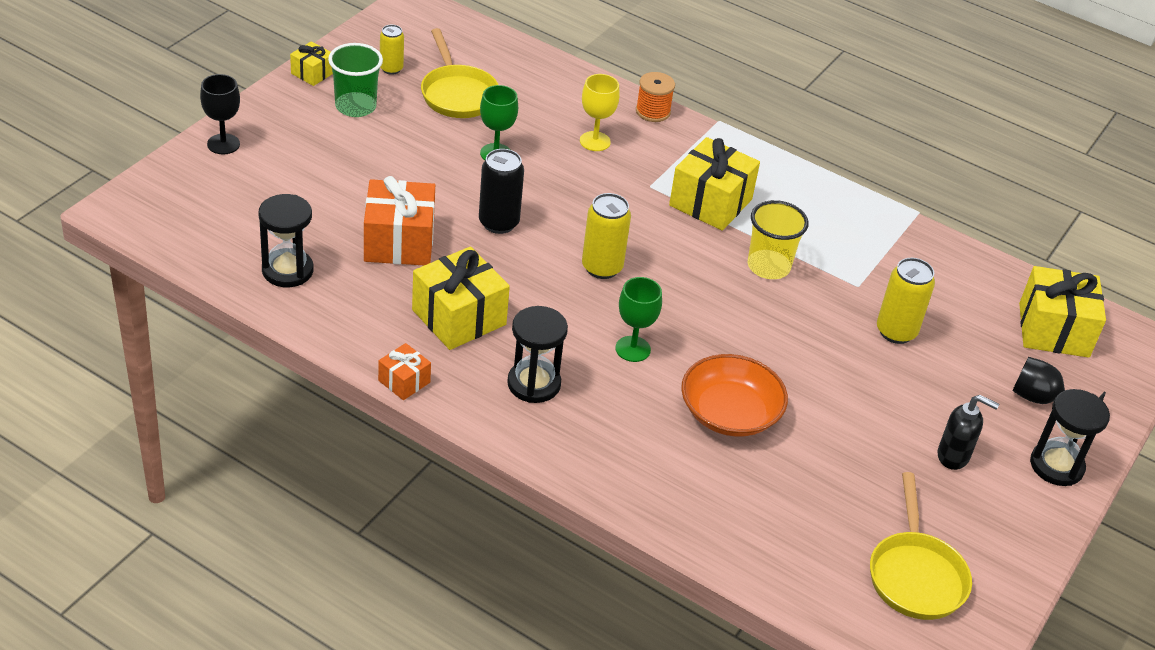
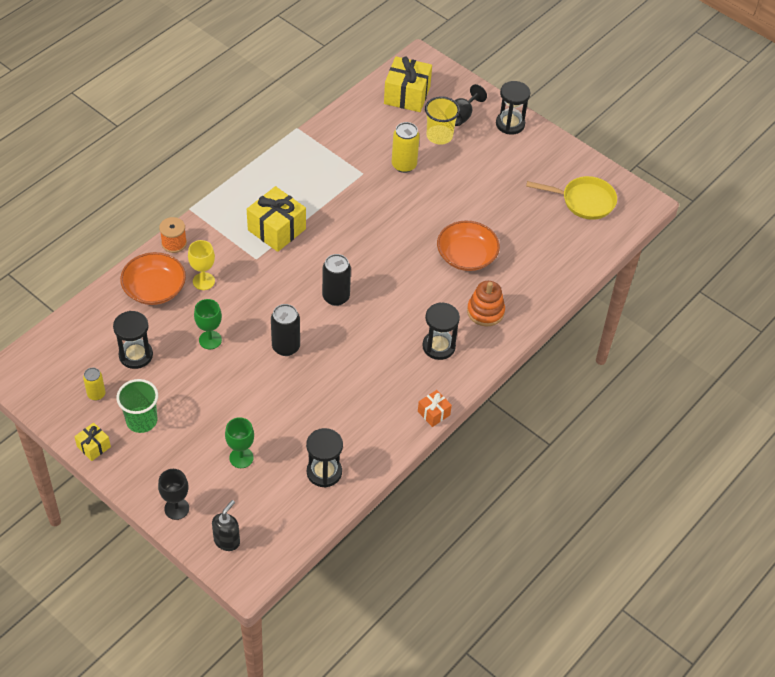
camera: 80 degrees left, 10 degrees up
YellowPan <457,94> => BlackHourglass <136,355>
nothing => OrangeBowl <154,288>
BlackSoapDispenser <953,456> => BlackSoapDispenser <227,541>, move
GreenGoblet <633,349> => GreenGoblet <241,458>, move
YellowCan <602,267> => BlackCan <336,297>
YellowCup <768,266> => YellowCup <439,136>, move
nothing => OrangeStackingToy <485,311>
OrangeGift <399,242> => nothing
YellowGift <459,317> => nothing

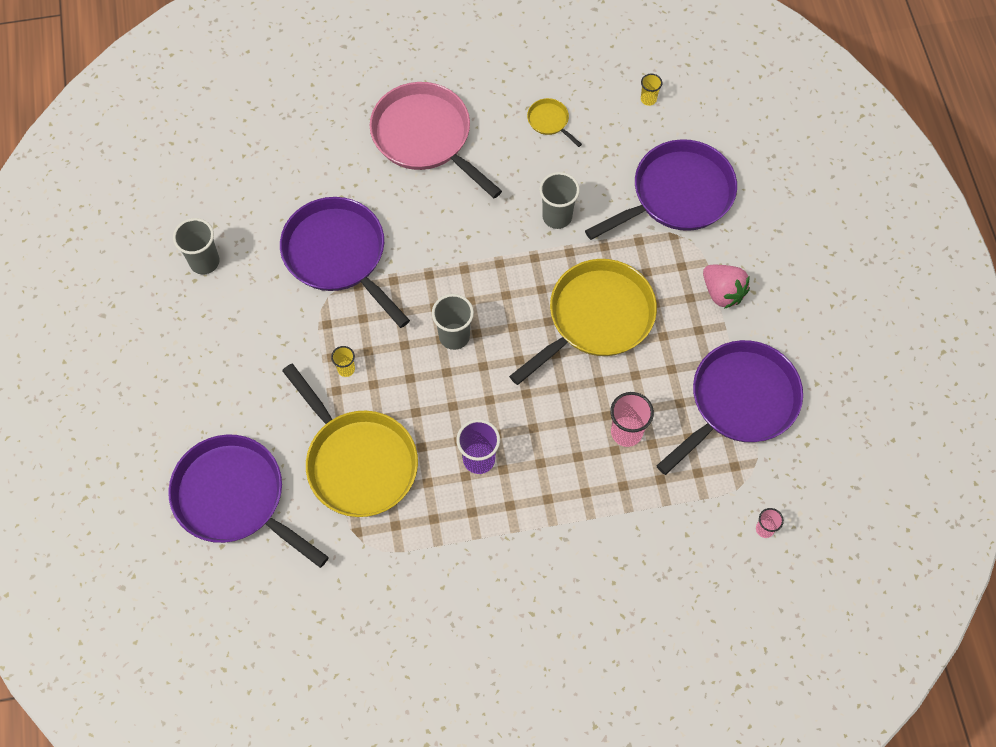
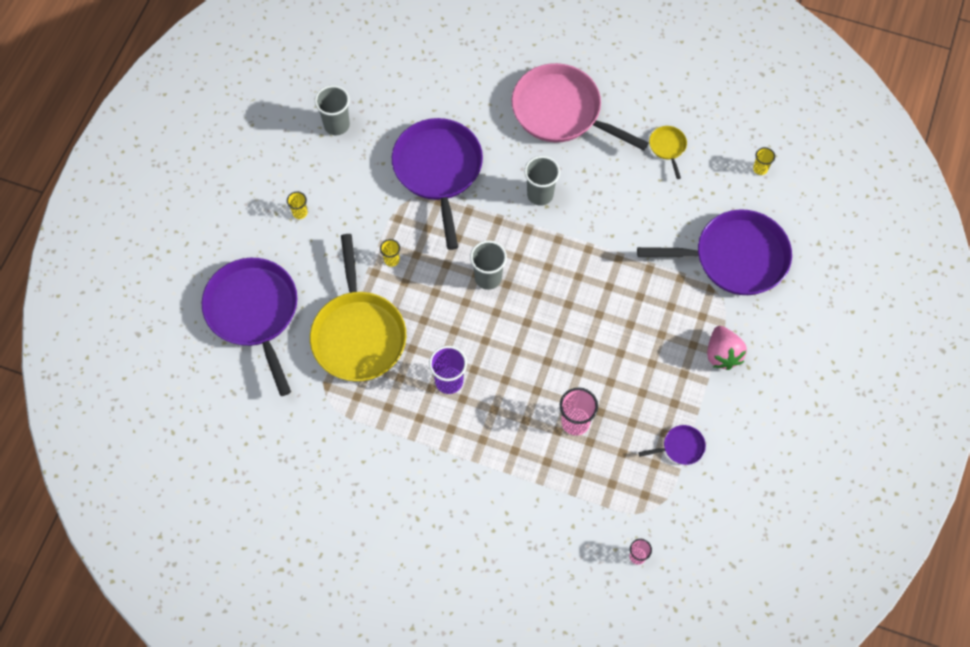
camera: 30 degrees right, 0 degrees up
nothing => YellowCup <300,213>
PinkPan <425,137> => PinkPan <561,111>, 45 degrees counterclockwise
GreyCup <557,216> => GreyCup <540,194>, move
PurplePan <739,402> => PurplePan <680,447>, x0.42
YellowPan <596,318> => nothing

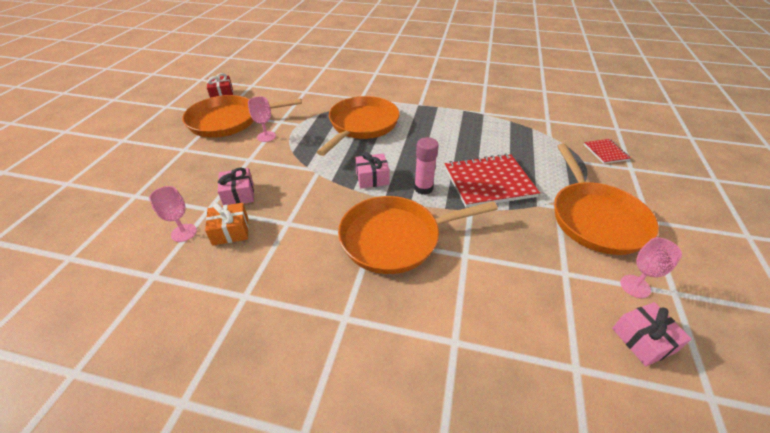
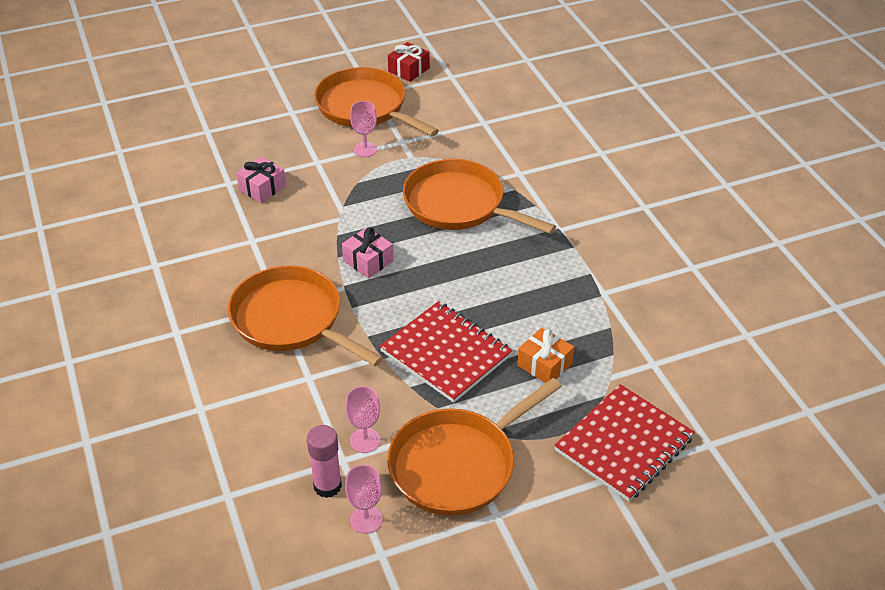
camera: 55 degrees right, 0 degrees up
PinkGlueStick <423,188> => PinkGlueStick <327,486>, move
PinkGoblet <184,233> => PinkGoblet <365,440>, move
OrangePan <362,125> => OrangePan <459,205>, 135 degrees counterclockwise
OrangeGift <230,231> => OrangeGift <544,364>, move
RedNotebook <605,152> => RedNotebook <624,444>, x1.98
PinkGift <643,340> => nothing

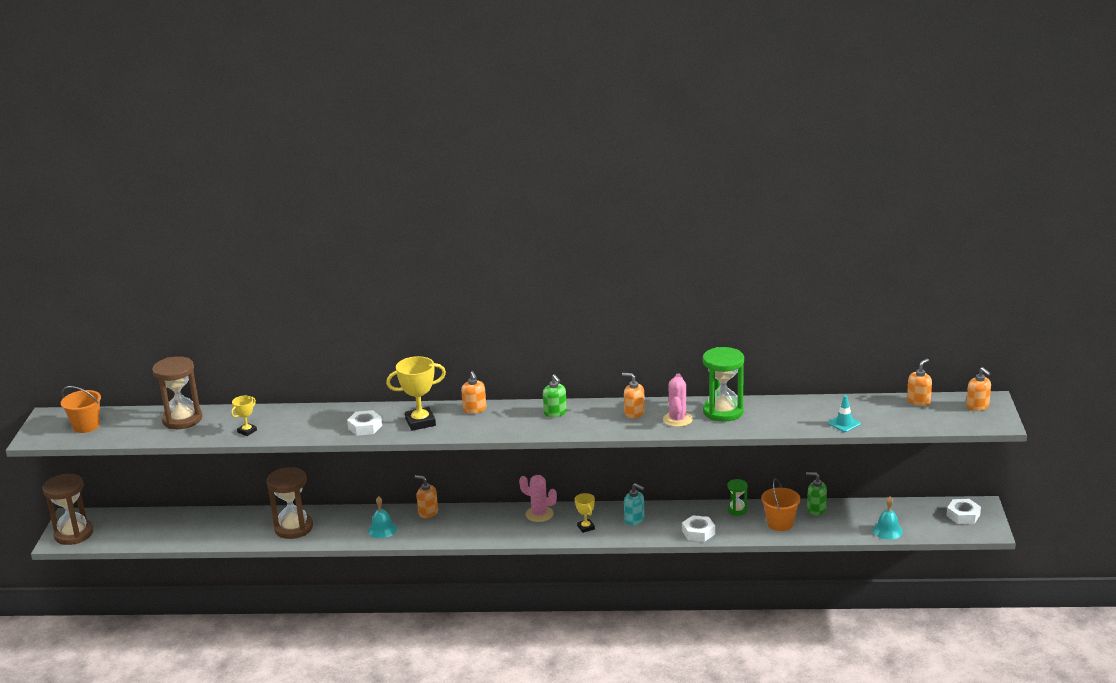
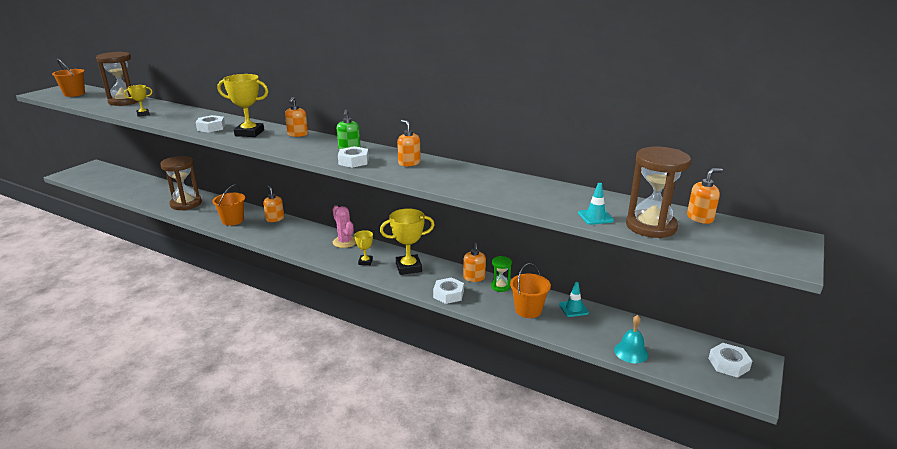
camera: 25 degrees right, 0 degrees up
TurquoiseBell <382,530> => OrangeBucket <232,220>
nothing => WhiteNut <353,161>
TurquoiseSoapDispenser <634,519> => YellowTrophy <408,267>
OrangeSoapDispenser <977,406> => OrangeSoapDispenser <474,278>, move
GreenSoapDispenser <816,509> => TurquoiseTrafficCone <573,308>
BrownHourglass <73,534> => BrownHourglass <651,226>, move
PinkCactus <677,419> => nothing
GreenHourglass <723,411> => nothing

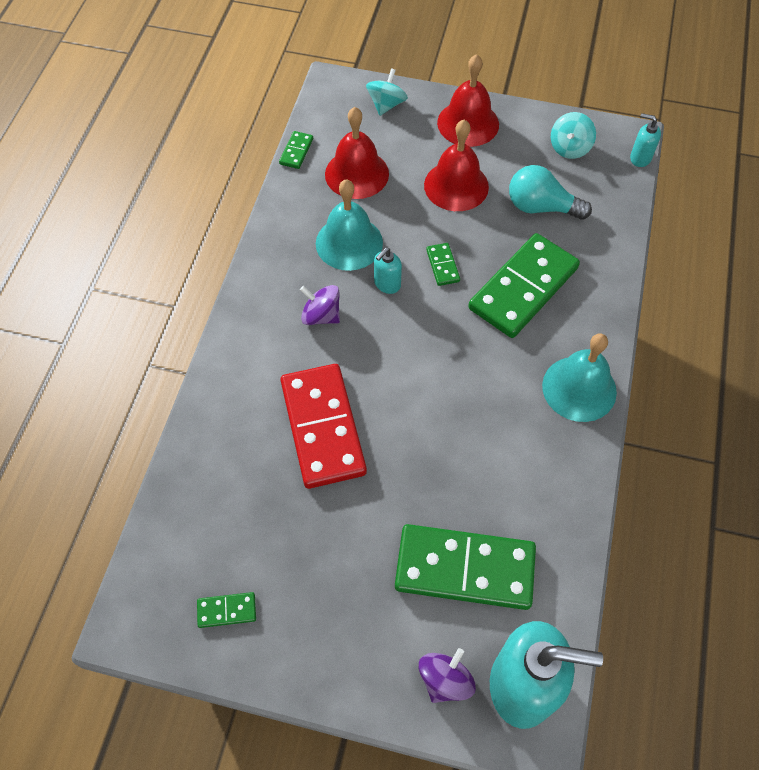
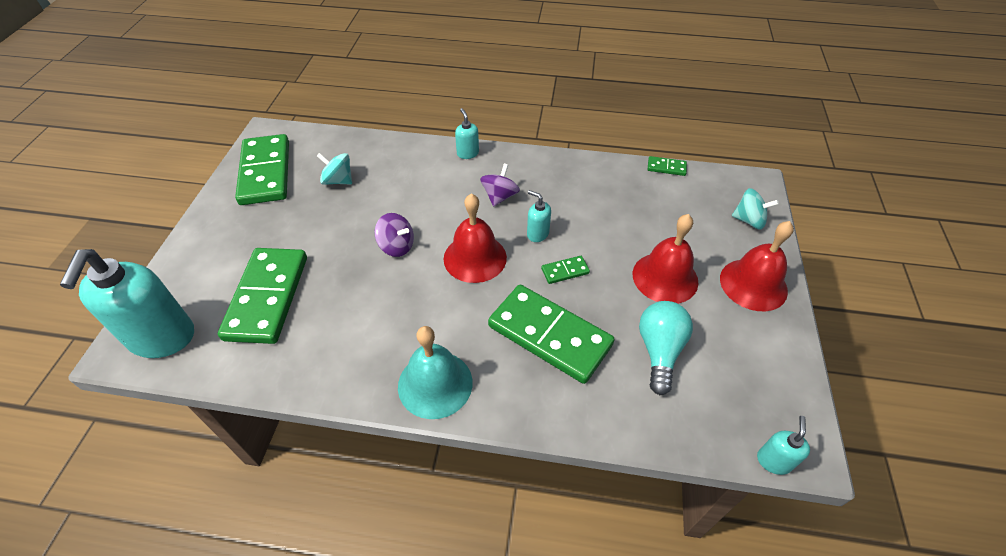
camera: 85 degrees right, 10 degrees down
GreenDomino <227,610> => GreenDomino <265,172>, x2.39
TurquoiseSpinningTop <569,148> => TurquoiseSpinningTop <338,181>, move
PurpleSpinningTop <445,680> => PurpleSpinningTop <397,246>, move
RedBell <356,174> => RedBell <475,258>, move
nothing => TurquoiseSoapDispenser <467,153>
RedDomino <322,427> => nothing
TurquoiseBell <349,243> => nothing

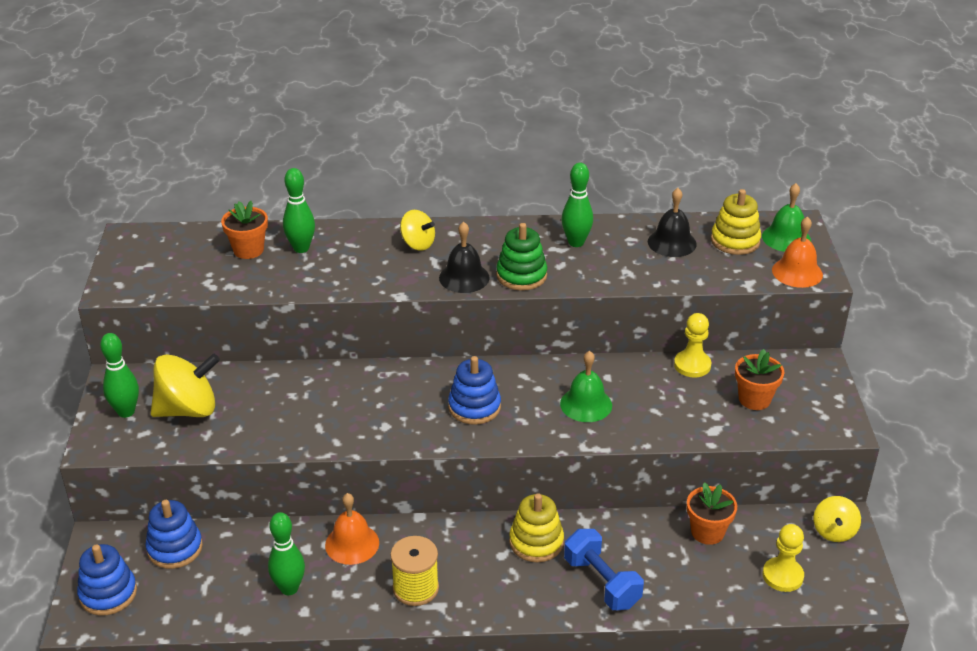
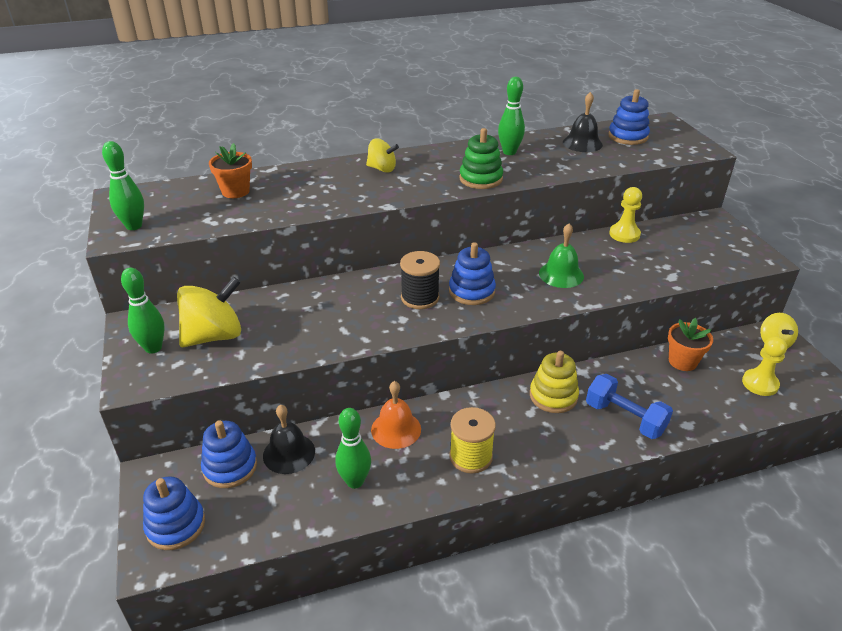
camera: 15 degrees left, 0 degrees up
GreenBowlingPin <301,248> => GreenBowlingPin <134,226>, move
BlackBell <464,277> => BlackBell <289,453>, move
nothing => BlackSpool <420,298>
YellowStackingToy <735,241> => BlueStackingToy <628,136>
OrangeFlowerPot <754,399> => nothing
GreenBell <786,238> => nothing
OrangeBell <797,272> => nothing

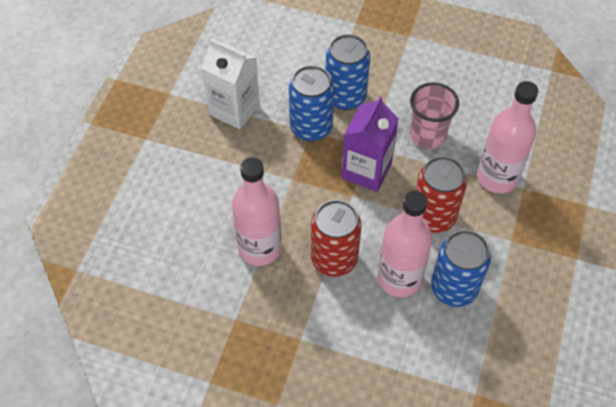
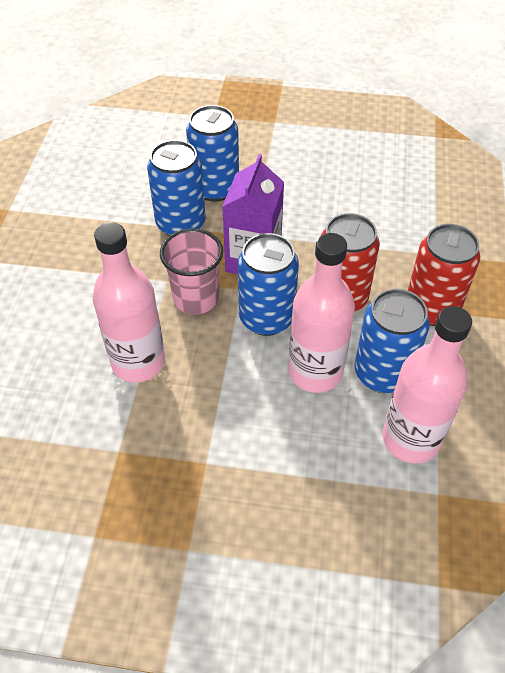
camera: 10 degrees left, 5 degrees down
PinkCup <427,135> => PinkCup <196,299>, move
nothing => BlueCan <266,318>
PinkBottle <497,177> => PinkBottle <410,439>, move
RedCan <334,259> => RedCan <431,308>, move
WhiteCarton <234,109> => nothing

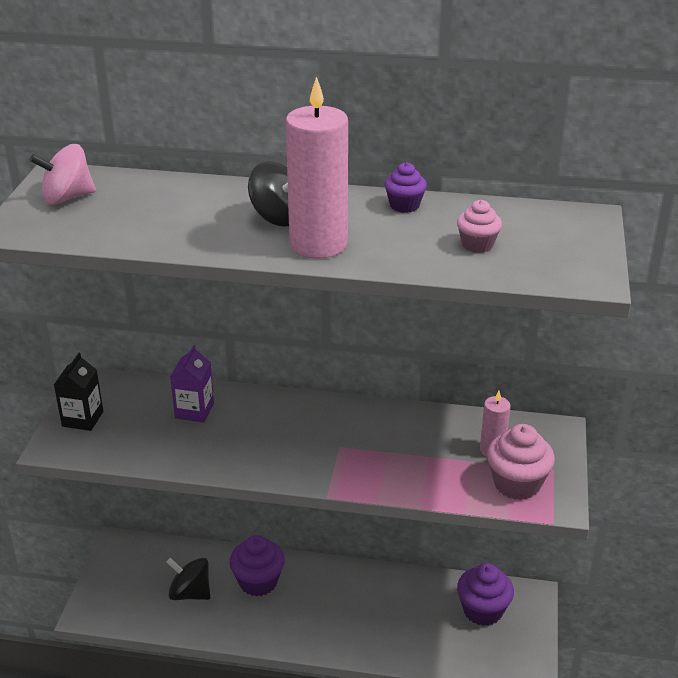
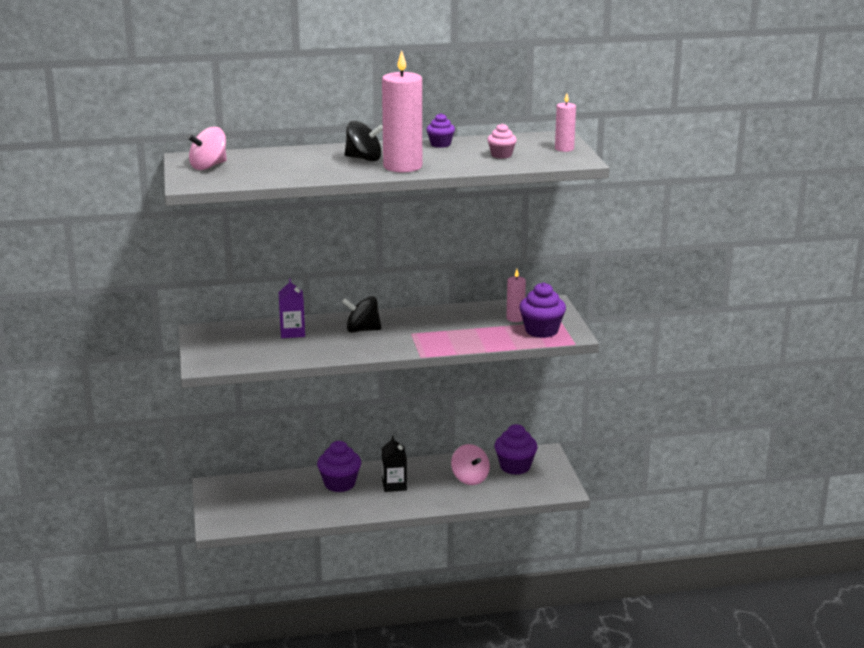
camera: 20 degrees left, 10 degrees down
BlackSpinningTop <190,593> => BlackSpinningTop <362,330>, move
BlackCarton <82,419> => BlackCarton <394,485>, move
nothing => PinkSpinningTop <470,478>
PinkCupcake <517,484> => PurpleCupcake <541,331>
nothing => PinkCandle <564,149>

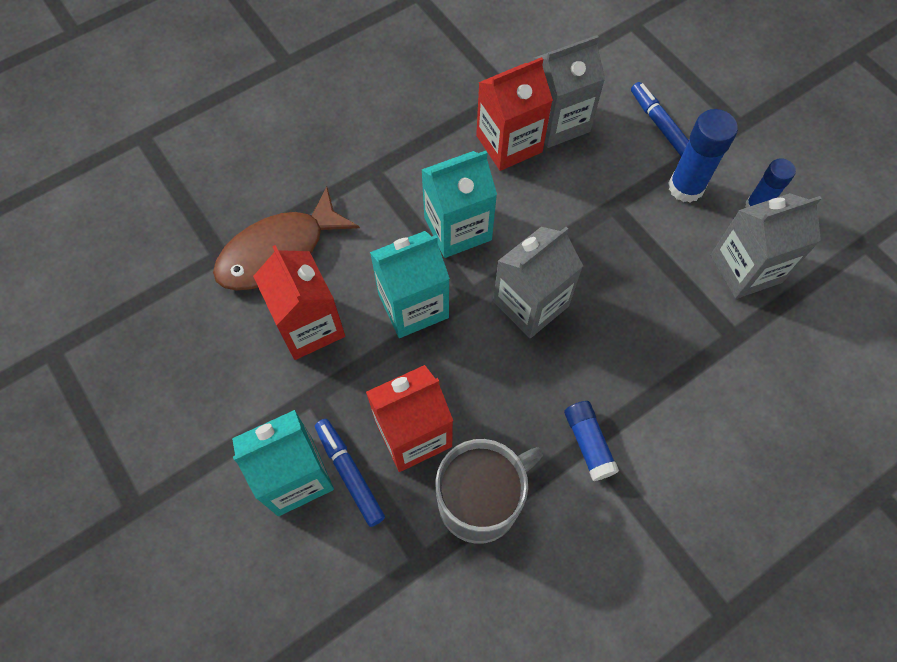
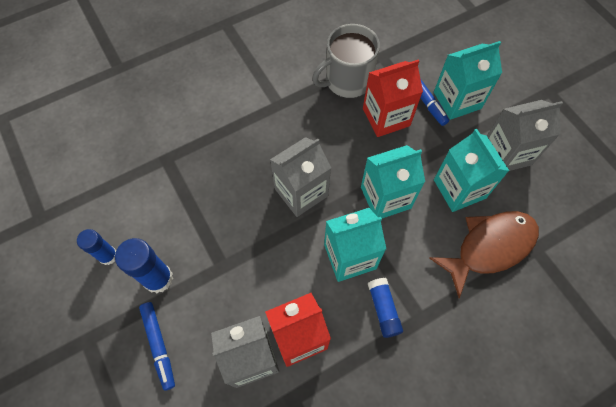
camera: 175 degrees left, 0 degrees up
BlueGlueStick <588,443> => BlueGlueStick <383,309>, move
RedCarton <309,326> => TurquoiseCarton <459,189>
GreyCarton <745,269> => GreyCarton <507,153>, move

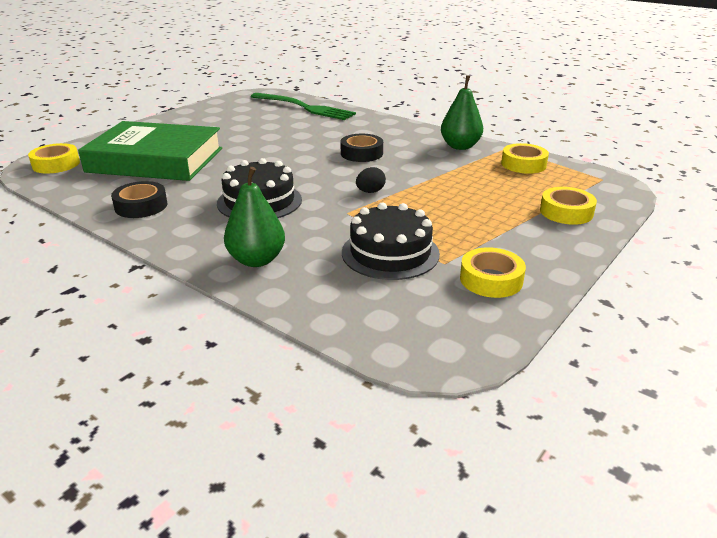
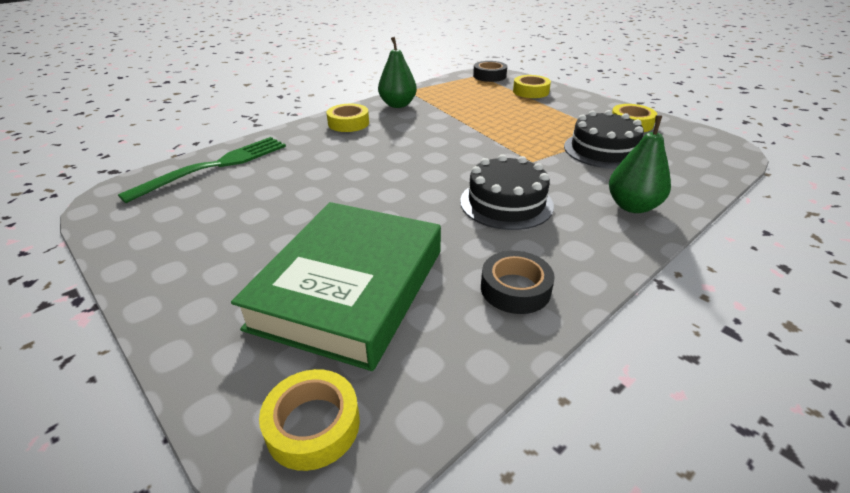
camera: 80 degrees left, 5 degrees up
YellowTape <523,164> => YellowTape <348,123>, move
BlackTape <361,153> => BlackTape <489,76>, move
BlackEgg <370,192> => nothing

